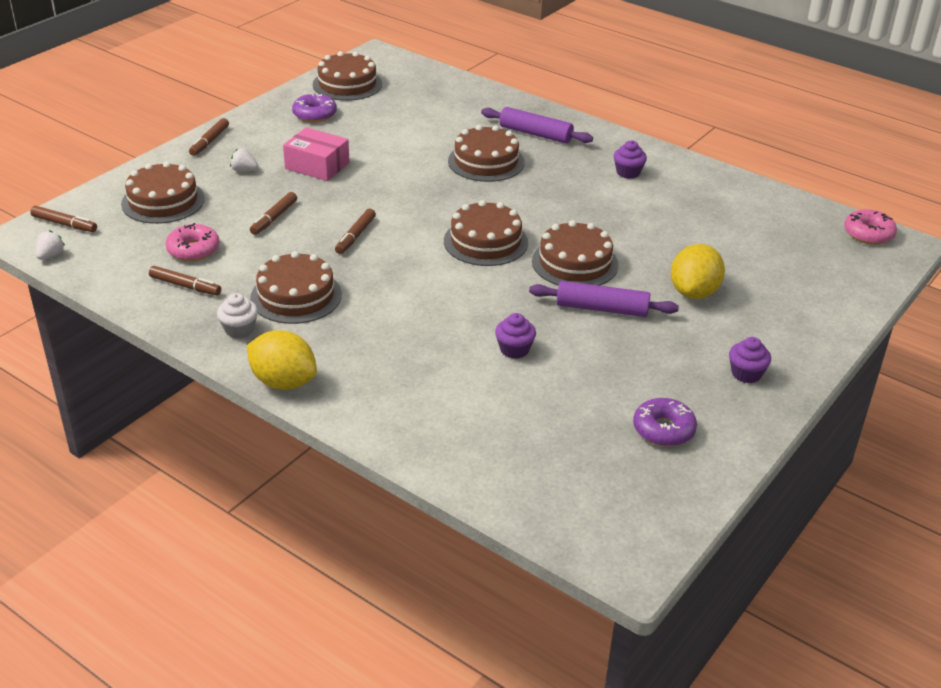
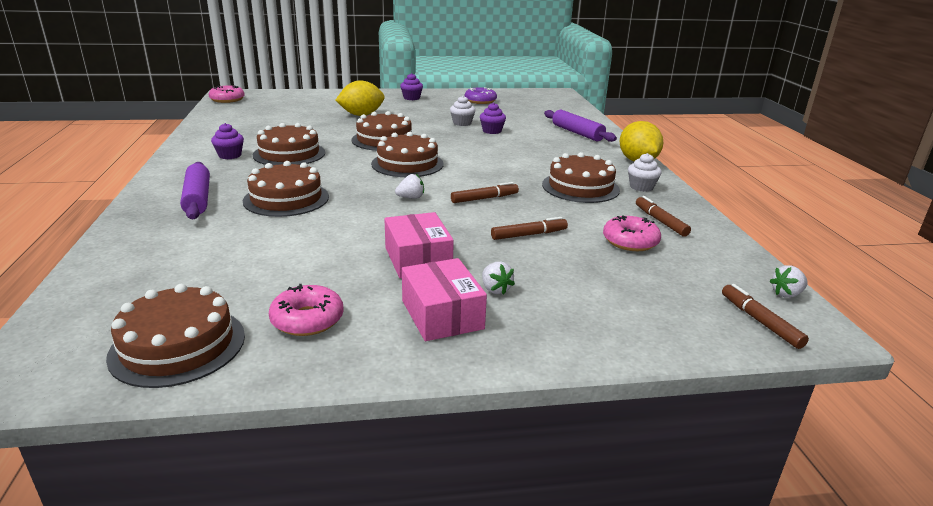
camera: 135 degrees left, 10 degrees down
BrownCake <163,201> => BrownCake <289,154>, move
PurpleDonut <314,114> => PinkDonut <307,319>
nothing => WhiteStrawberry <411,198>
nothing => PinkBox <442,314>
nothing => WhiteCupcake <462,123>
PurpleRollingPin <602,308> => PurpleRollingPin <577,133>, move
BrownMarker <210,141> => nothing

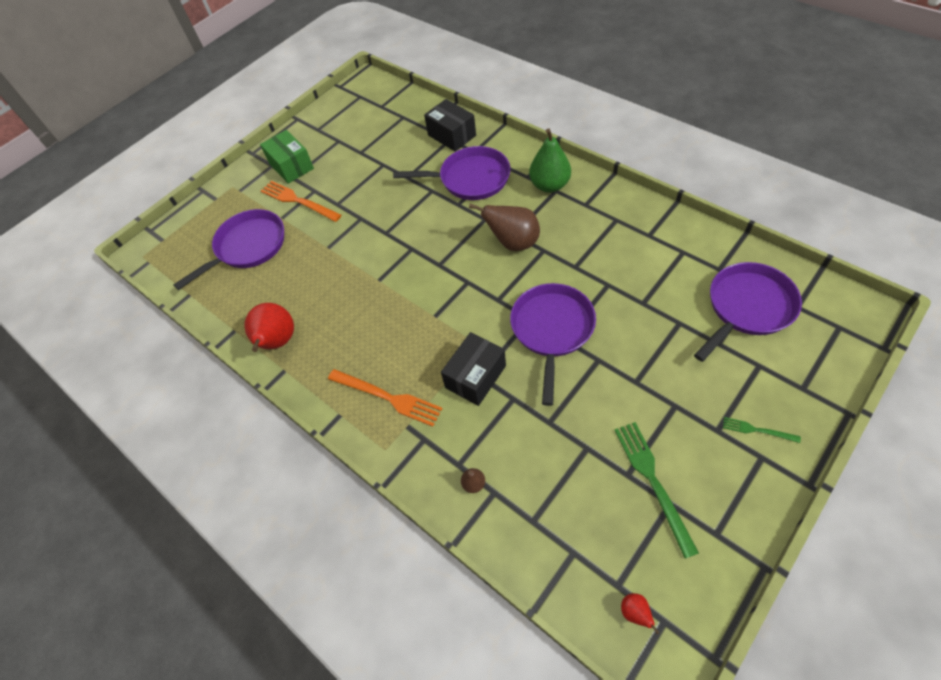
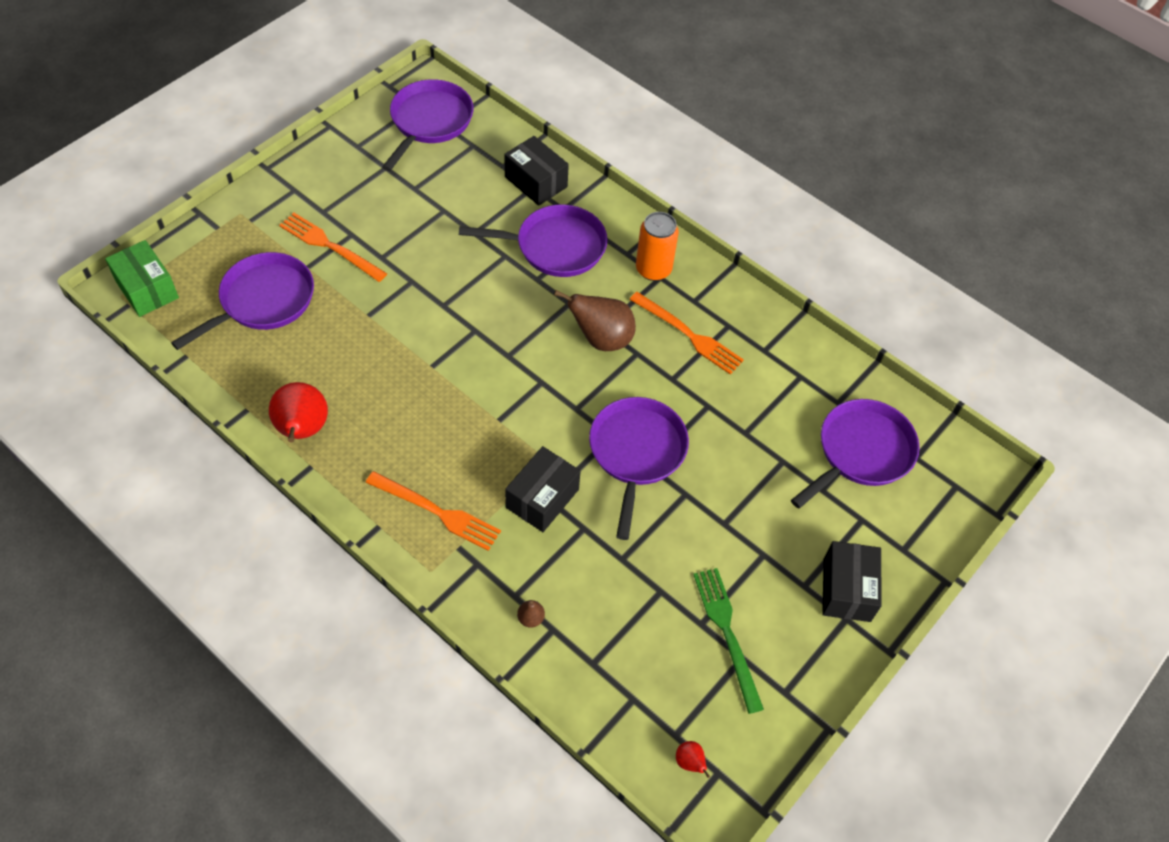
camera: 10 degrees left, 0 degrees up
GreenBox <291,166> => GreenBox <147,289>, move
nothing => PurplePan <429,122>
nothing => OrangeFork <688,335>
GreenPear <549,185> => OrangeCan <653,269>
GreenFork <757,430> => BlackBox <846,589>

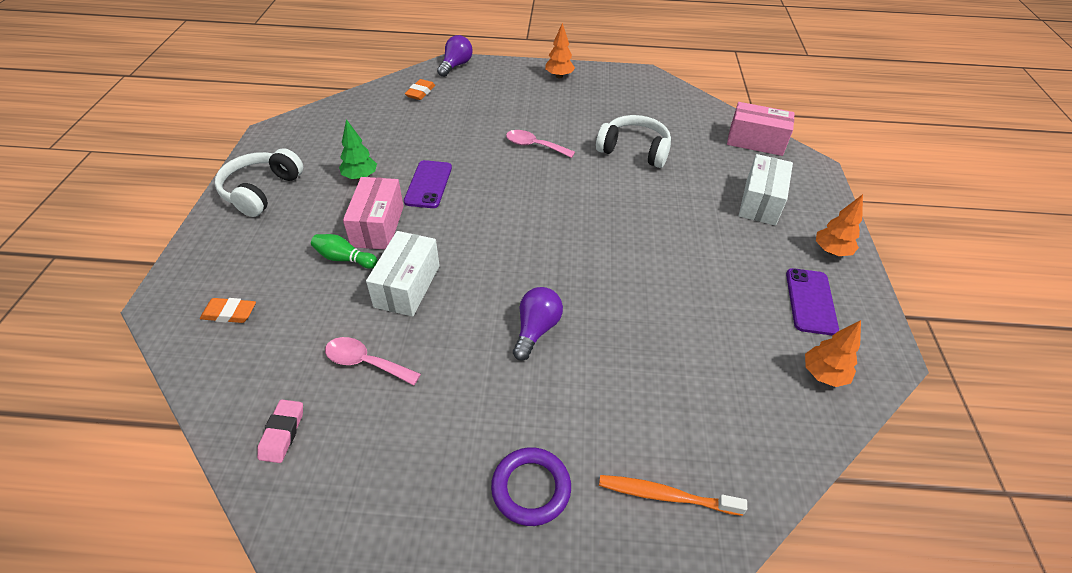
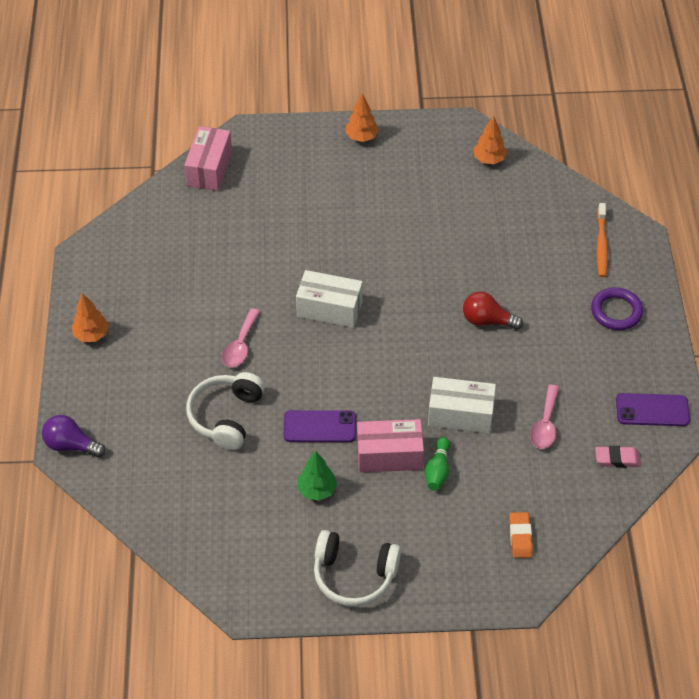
camera: 95 degrees left, 5 degrees up
WhiteHeadphones <634,150> => WhiteHeadphones <226,416>, move
WhiteBox <760,202> => WhiteBox <329,309>, move
PurpleLightBulb <536,329> => RedLightBulb <487,321>
PurplePhone <811,301> => PurplePhone <652,410>, move
OrangeEraser <420,92> => nothing

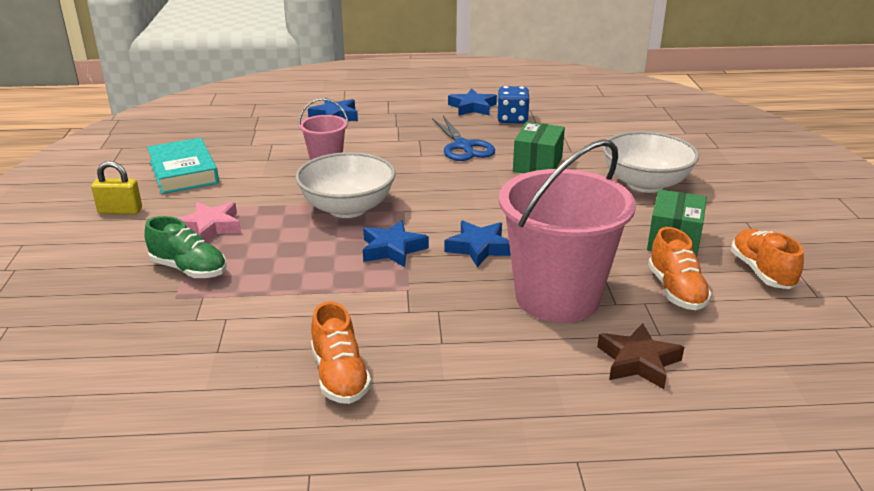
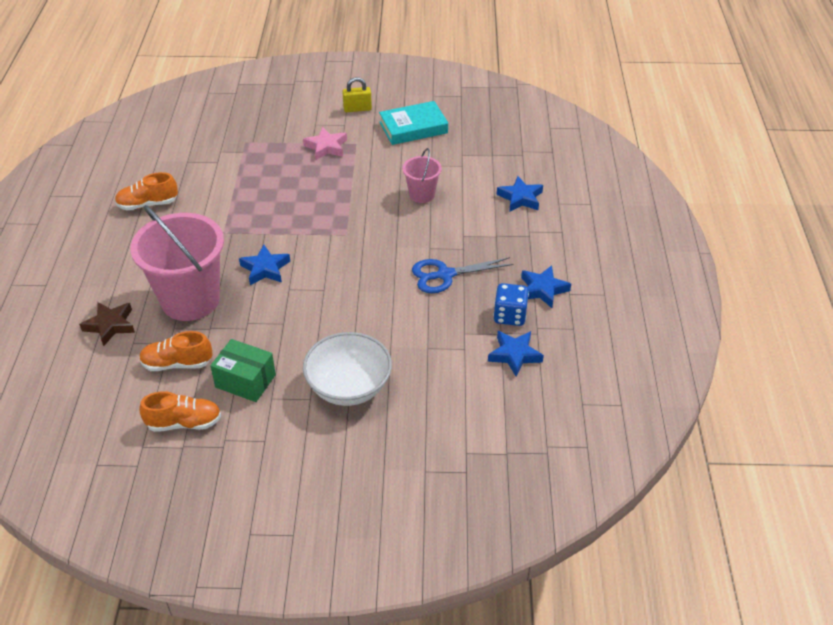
camera: 95 degrees right, 15 degrees up
YellowPadlock <120,211> => YellowPadlock <357,109>, 75 degrees clockwise
BlueStar <392,249> => BlueStar <514,355>, move
GreenShoe <189,269> => nothing
WhiteBowl <347,208> => nothing
GreenBox <537,164> => nothing

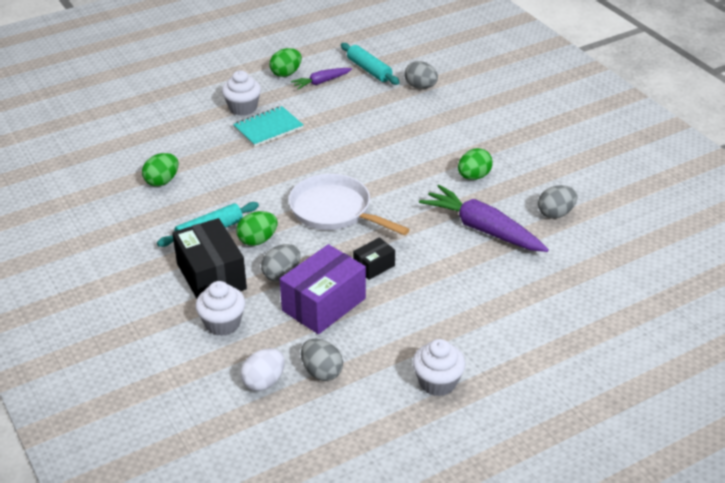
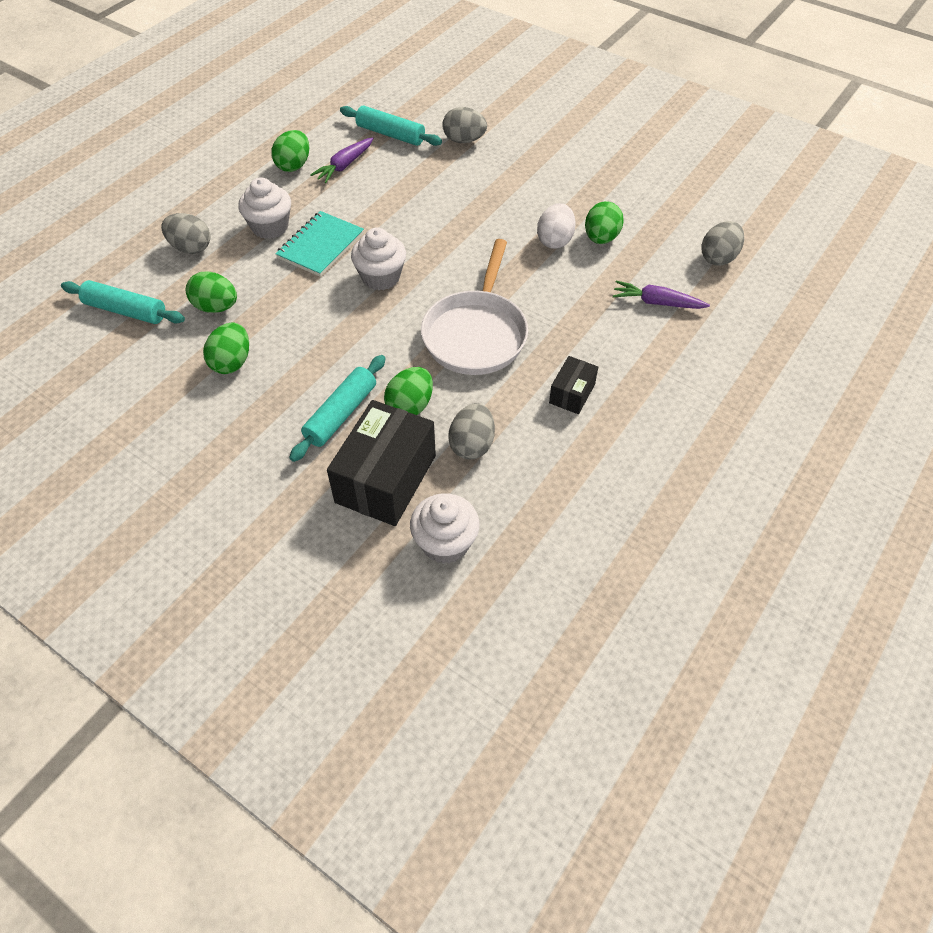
camera: 25 degrees left, 15 degrees up
nothing => TurquoiseRollingPin <125,311>
GreyEgg <322,372> => GreyEgg <191,248>, move
nothing => GreenEgg <216,307>
BlackBox <211,276> => BlackBox <386,479>, 75 degrees clockwise
WhiteCupcake <437,382> => WhiteCupcake <381,277>, move
WhitePan <335,211> => WhitePan <476,334>, 90 degrees counterclockwise
WhiteEgg <264,382> => WhiteEgg <555,240>, move
PurpleCarrot <482,229> => PurpleCarrot <657,302>, x0.54
PurpleBox <324,304> => nothing

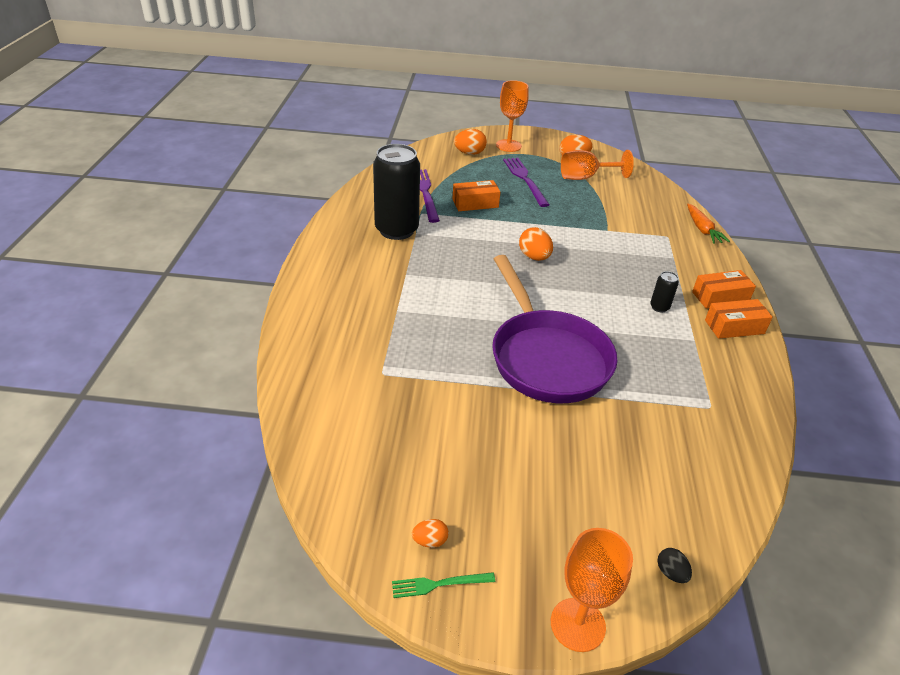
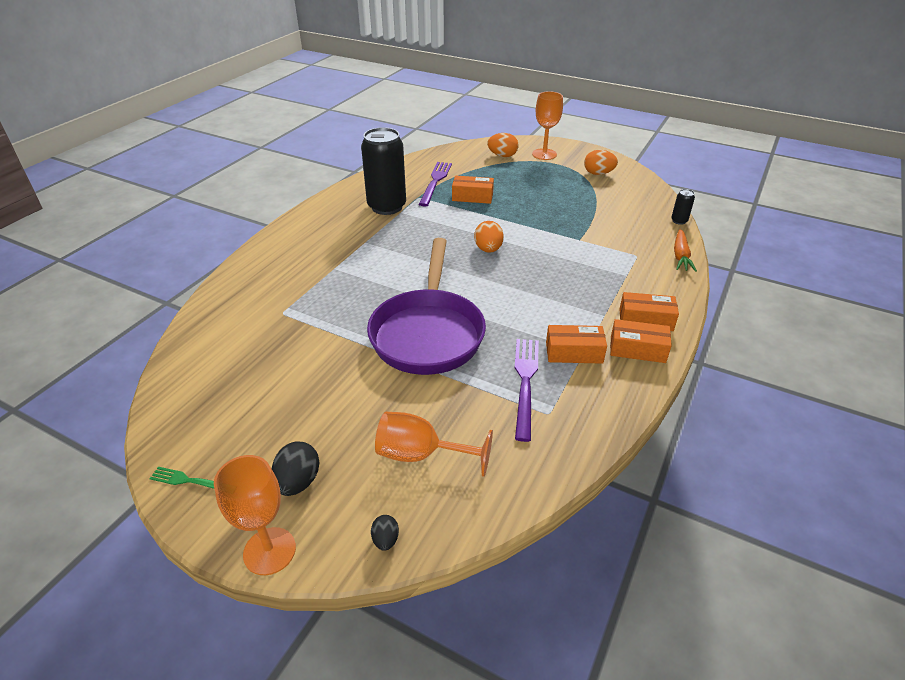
camera: 25 degrees right, 0 degrees up
nothing => BlackEgg <298,482>
OrangeGoblet <585,177> => OrangeGoblet <420,455>, move
PurpleFork <525,180> => PurpleFork <525,382>, move
nothing => OrangeBox <574,352>
BlackCan <659,307> => BlackCan <679,221>, move
OrangeEgg <430,541> => nothing

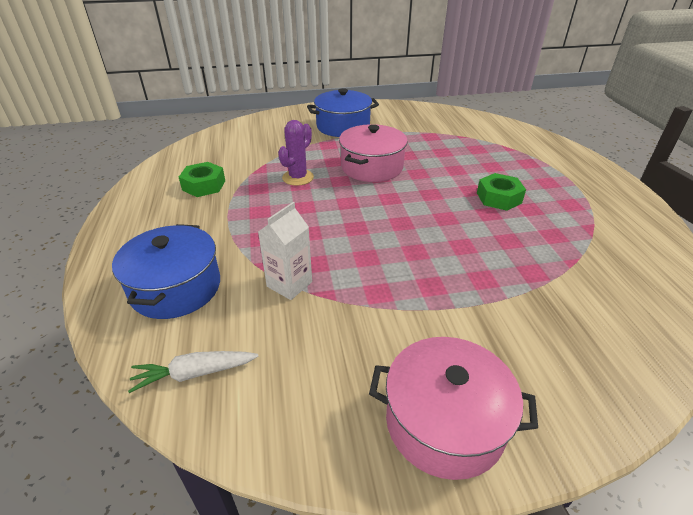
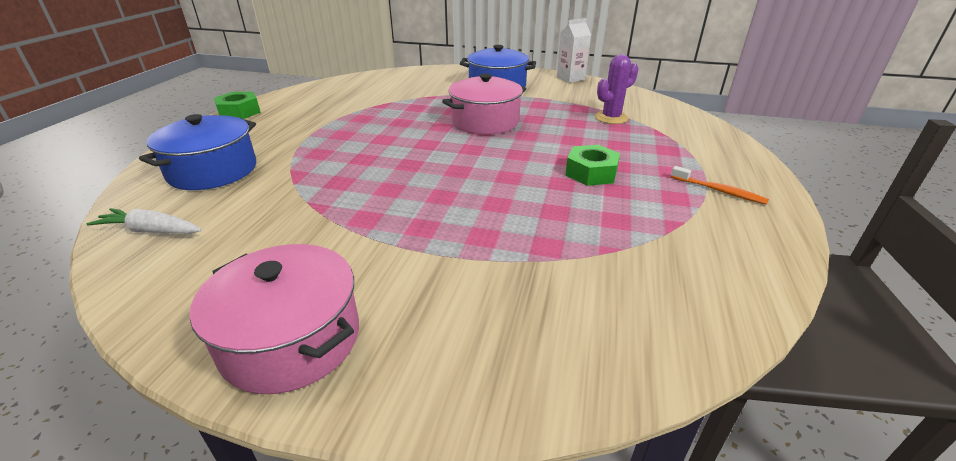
camera: 25 degrees right, 5 degrees down
GreenNut <204,185> => GreenNut <239,112>, move
WhiteCarton <289,284> => WhiteCarton <570,78>, move
PurpleCactus <298,177> => PurpleCactus <611,118>, move
nothing => OrangeToothbrush <719,191>

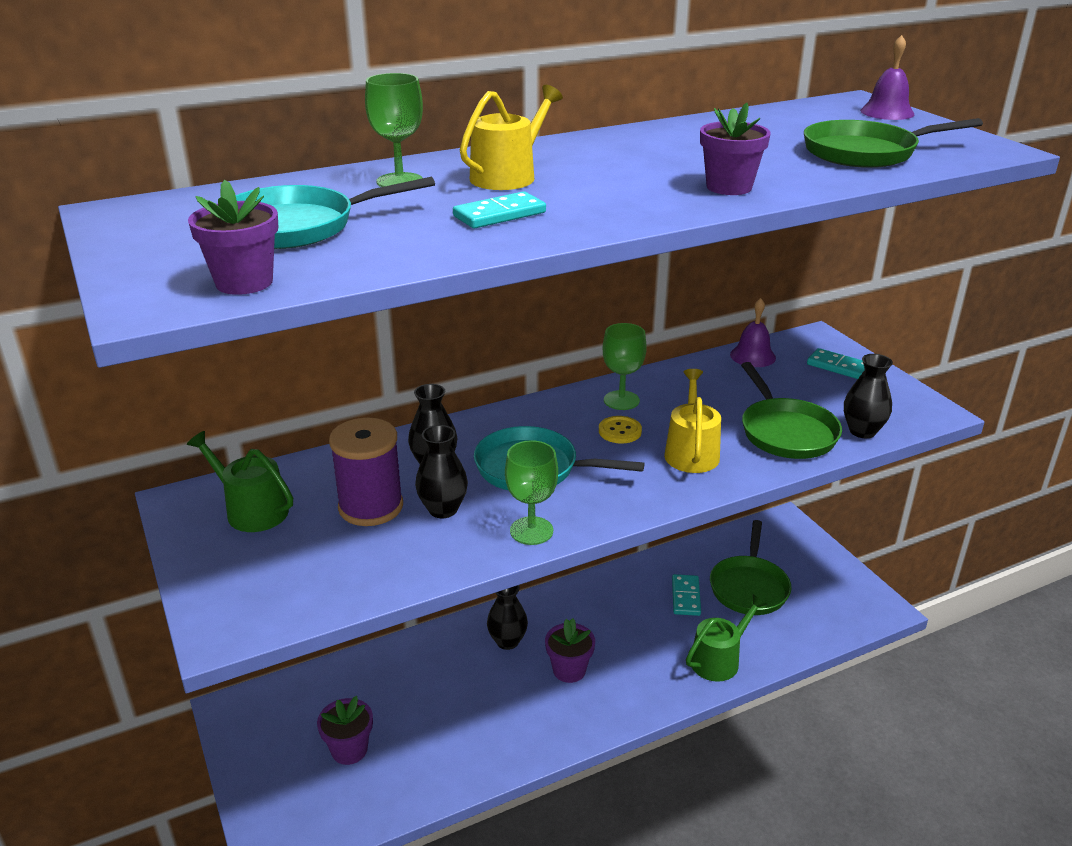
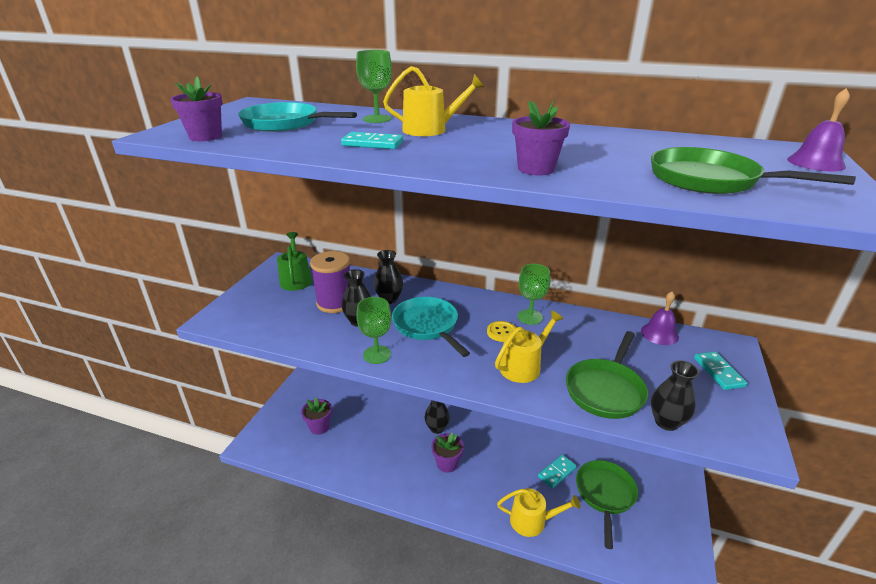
camera: 45 degrees right, 0 degrees up
GreenWateringCan <719,659> => YellowWateringCan <532,521>
GreenPan <749,587> => GreenPan <605,495>, 135 degrees clockwise

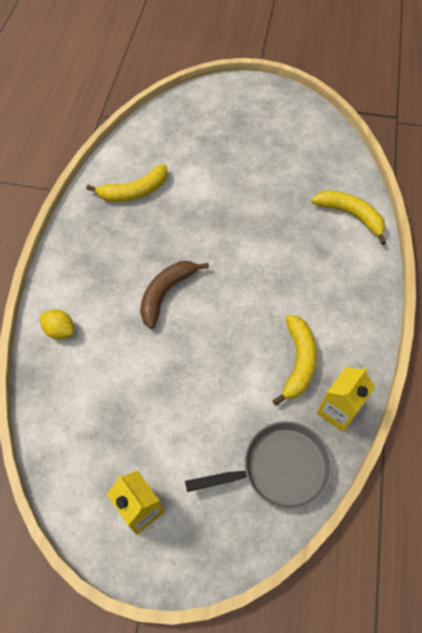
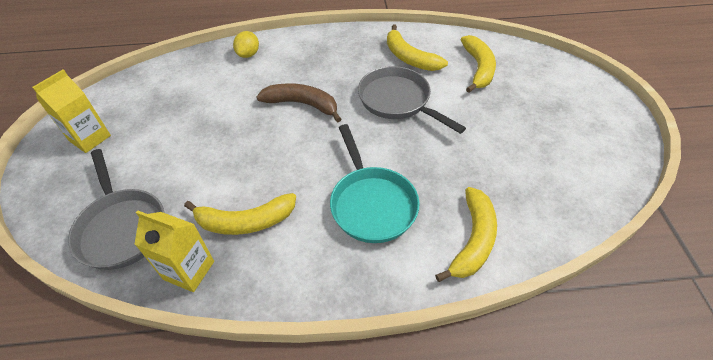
camera: 75 degrees right, 10 degrees down
nothing => TurquoisePan <371,204>
nothing => GreyPan <398,101>
nothing => YellowBanana <478,68>

